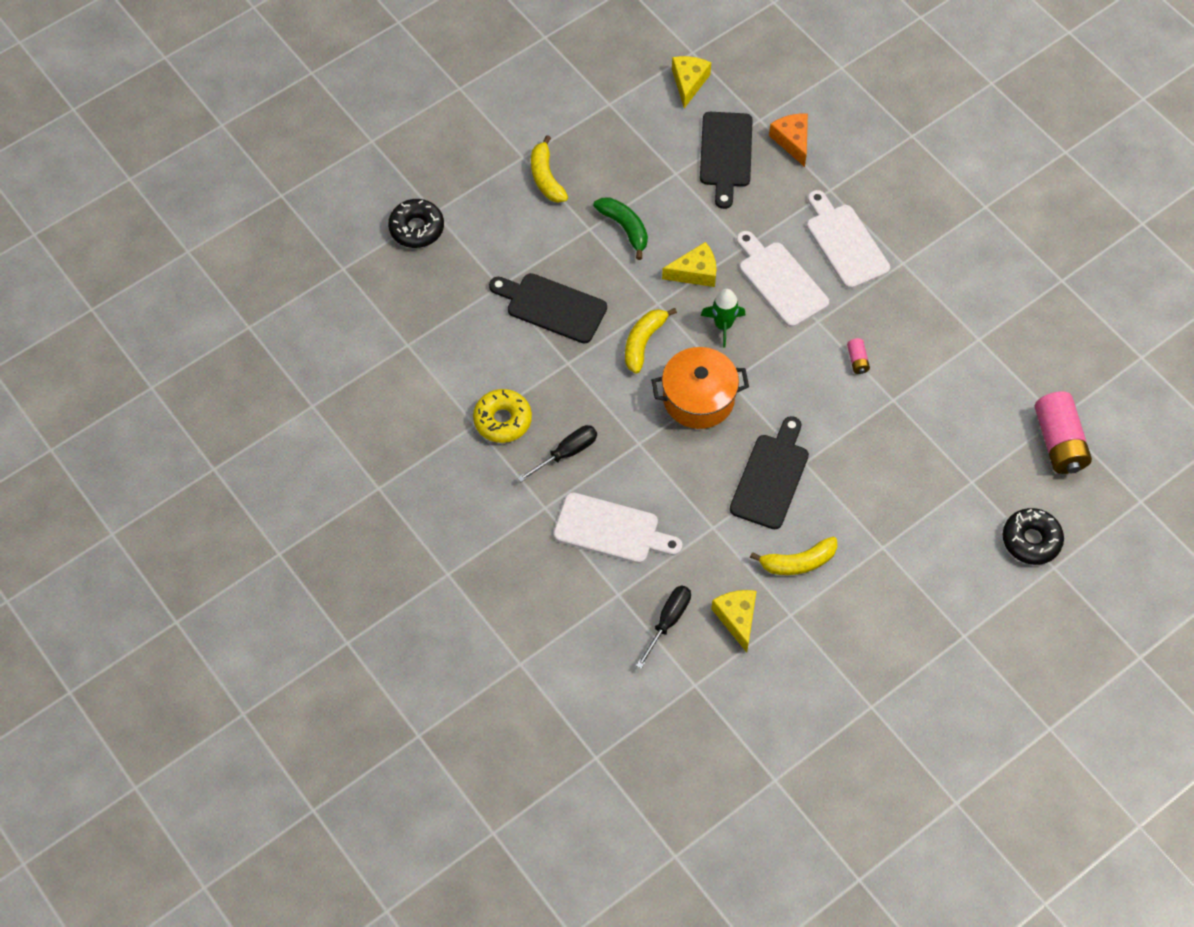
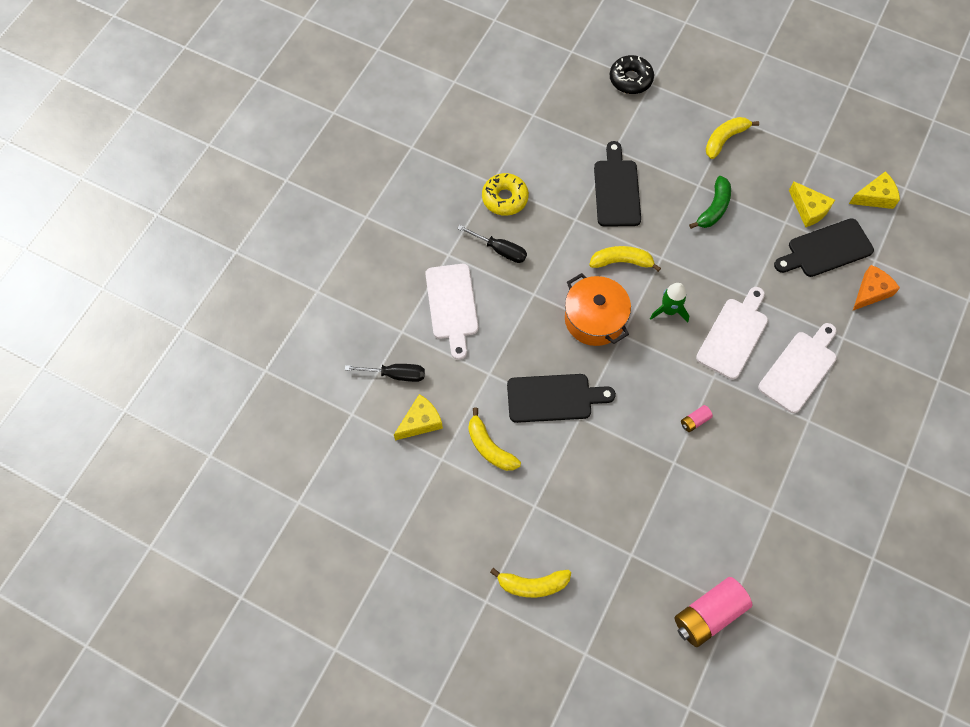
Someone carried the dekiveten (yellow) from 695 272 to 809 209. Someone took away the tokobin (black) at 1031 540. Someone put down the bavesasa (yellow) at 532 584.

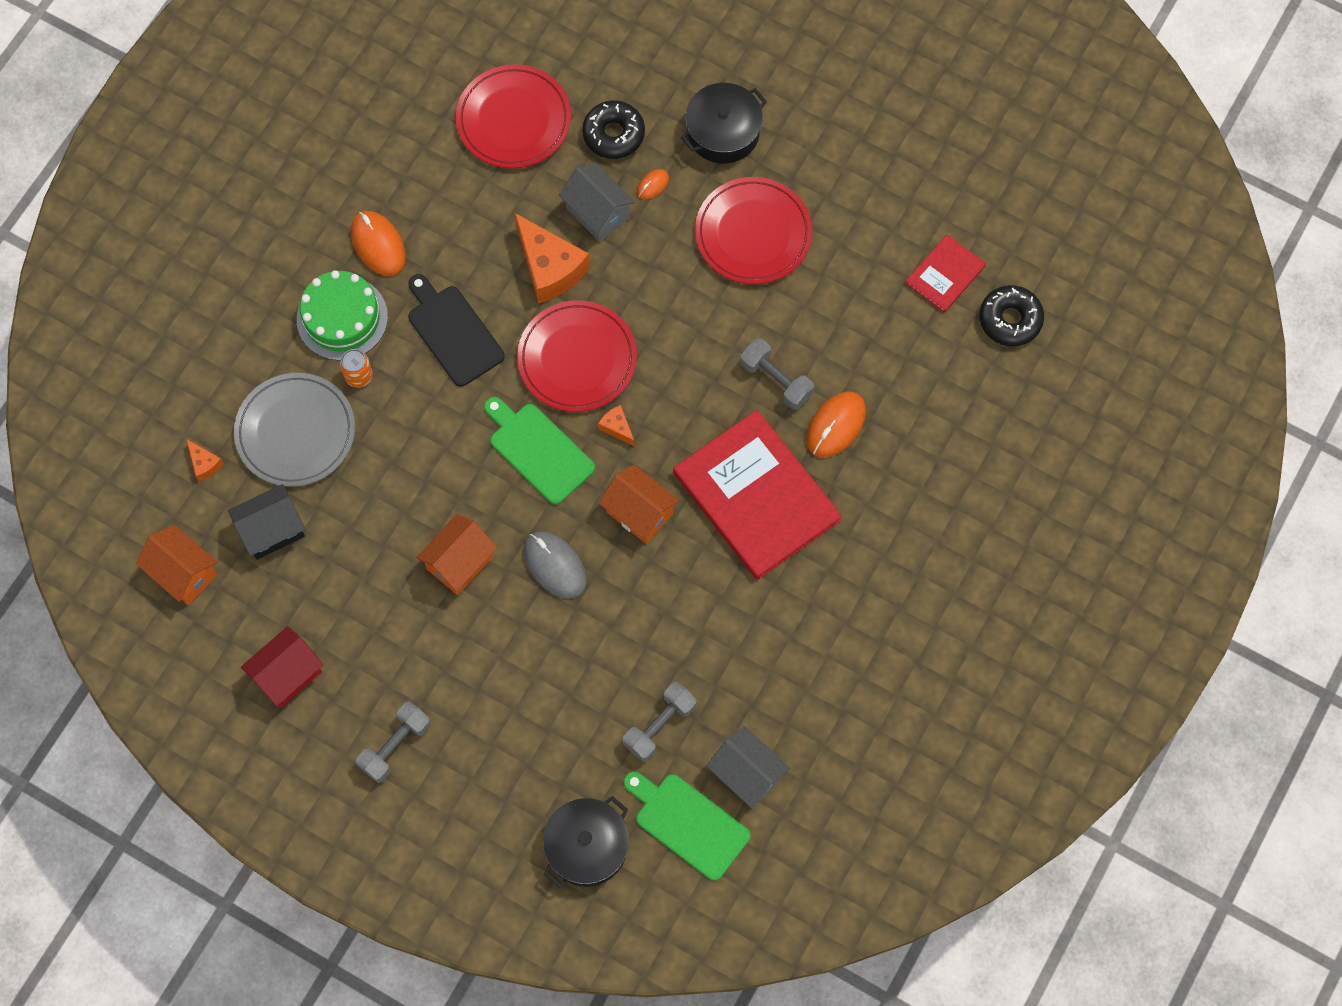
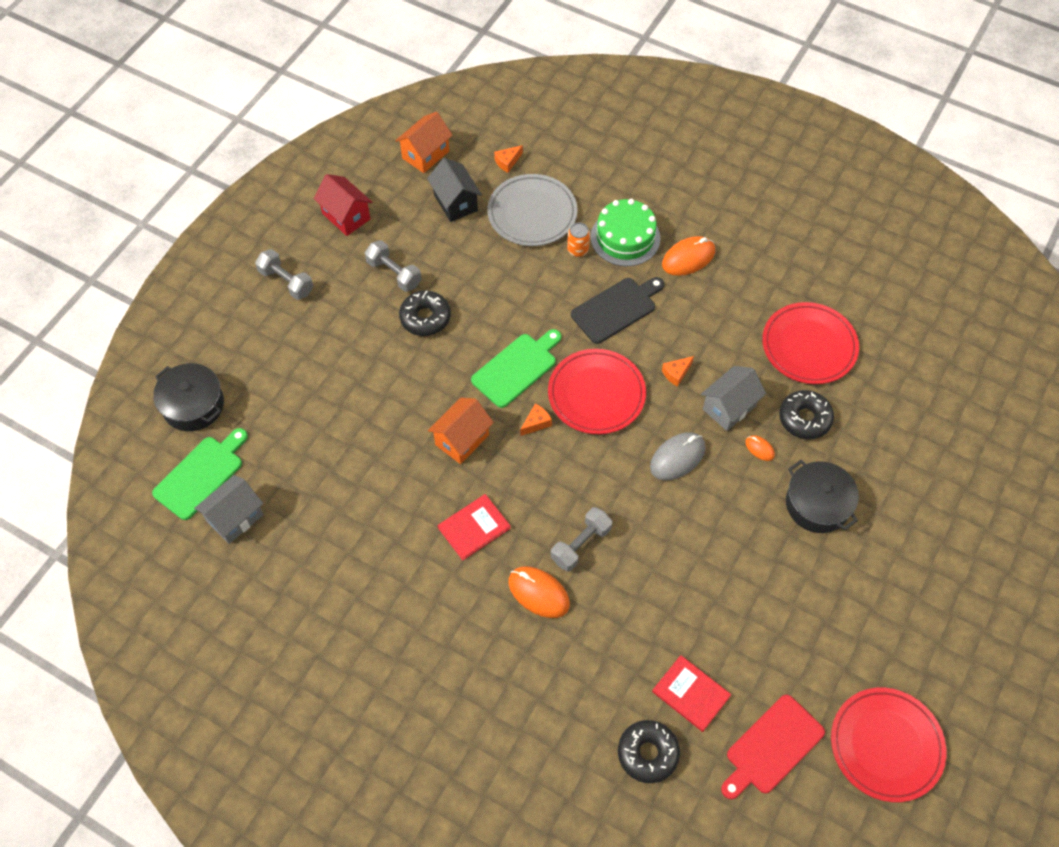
Someone swapped the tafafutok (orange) at 460 563 for the tokobin (black) at 425 318. Someone scaled the dekiveten (orange) at 549 268 by 0.46. Someone carried the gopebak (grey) from 555 565 to 677 458. Someone carried the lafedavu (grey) from 659 725 to 394 273. Someone scaled the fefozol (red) at 756 496 by 0.49. Someone carried the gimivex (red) from 753 233 to 886 745. Someone put down the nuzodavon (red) at 772 747.

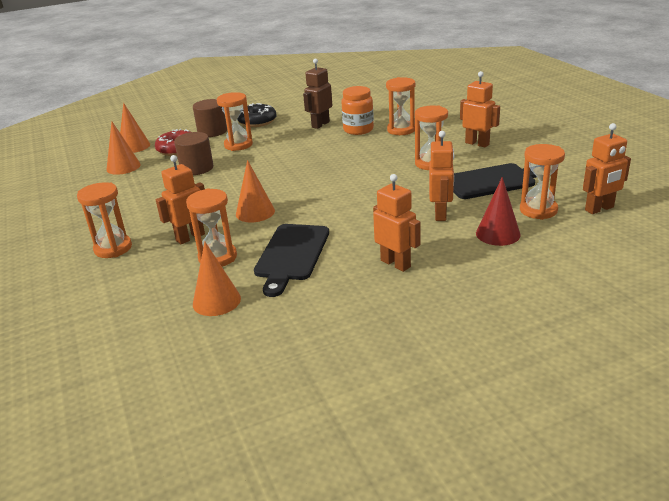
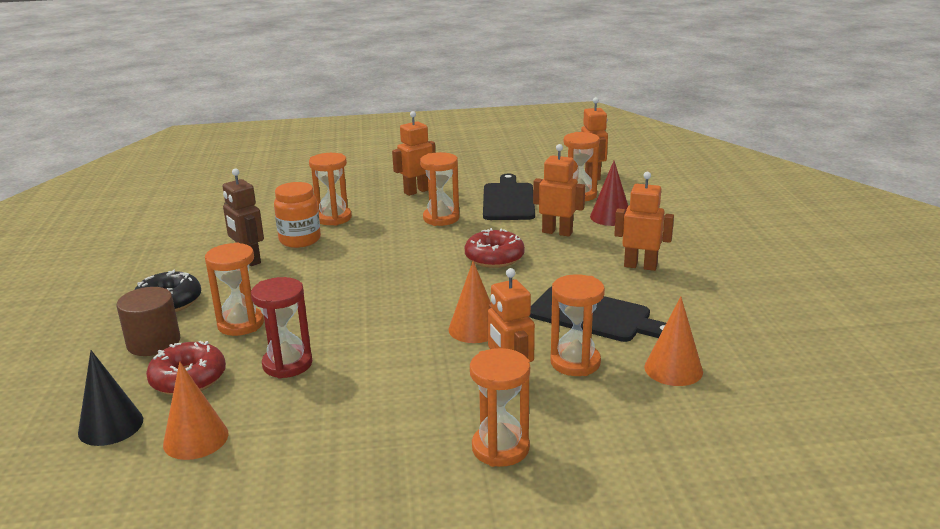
Someone repainted the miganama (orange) at 134 146, which became the miganama (black) at 111 426. Someone swapped the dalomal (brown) at 197 168 for the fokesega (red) at 287 364. Someone rotated the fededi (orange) at 396 263 by 45 degrees clockwise. Someone put down the tokobin (red) at 494 258.

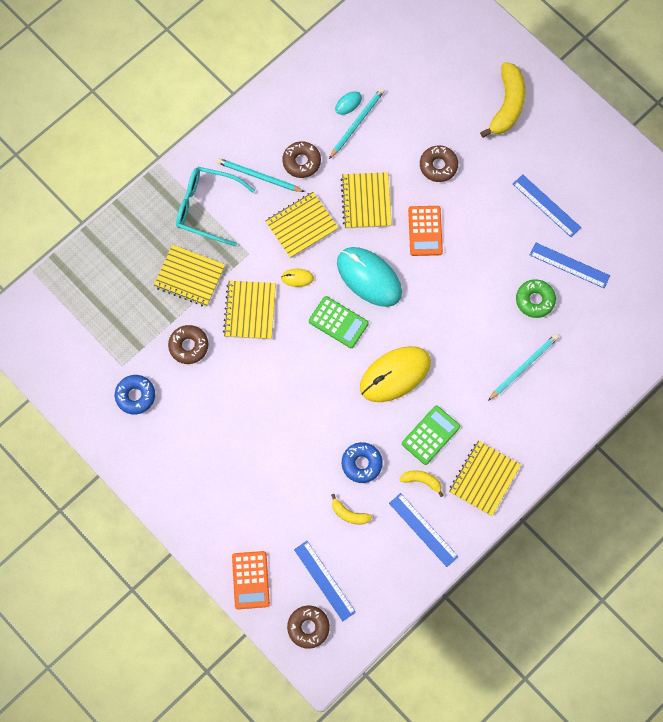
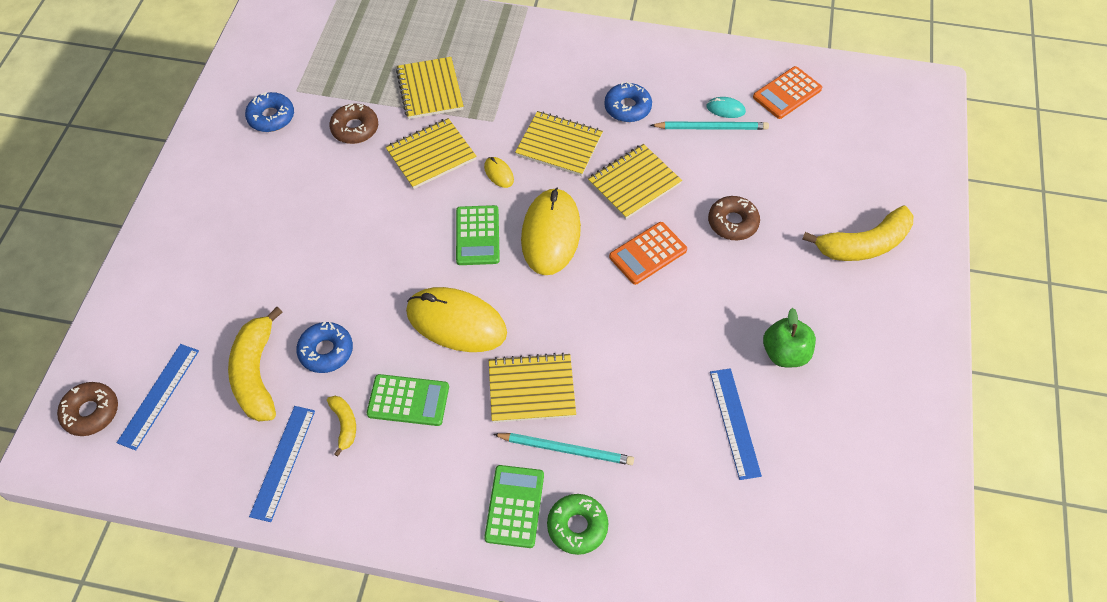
Someone took away the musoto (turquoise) at 208 208. Someone took away the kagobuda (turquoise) at 258 176. Someone carried the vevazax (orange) from 250 580 to 787 93. Someone repainted the tokobin (brown) at 301 162, which became the tokobin (blue) at 627 107. Someone scaled the bavesasa (yellow) at 349 514 by 1.98. Someone repainted the gopebak (turquoise) at 369 277, which became the gopebak (yellow) at 551 234. Someone carried the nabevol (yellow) from 484 478 to 531 389. Someone swapped the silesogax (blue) at 546 205 for the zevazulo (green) at 785 353. Someone carried the tokobin (green) from 535 300 to 577 526. Someone put down the vevazax (green) at 514 506.

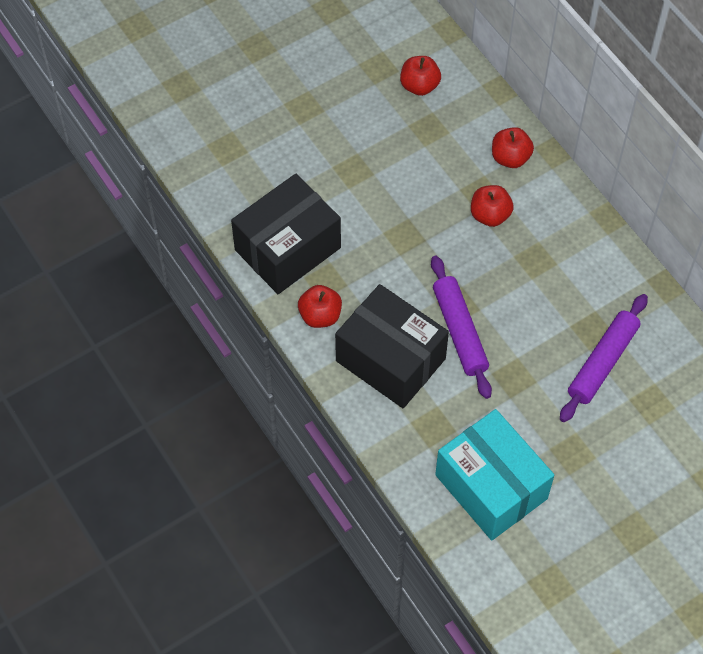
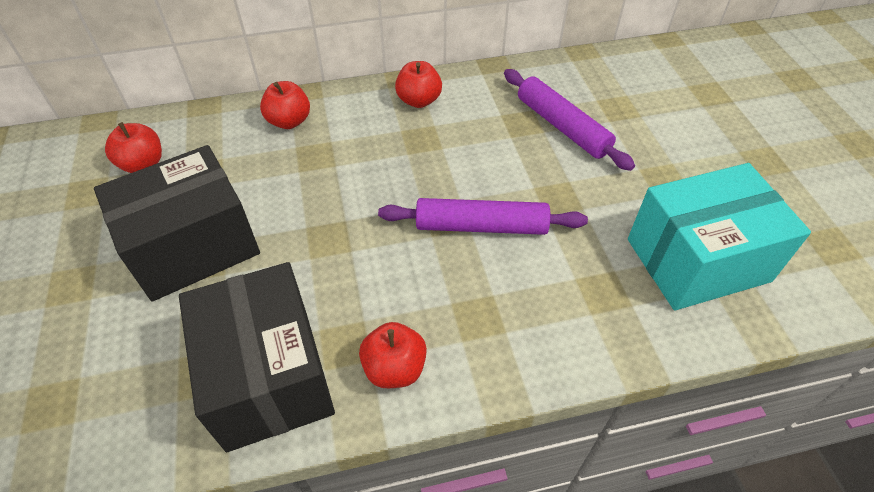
Someone carried the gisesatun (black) from 390 360 to 193 246. Someone carried the zevazulo (red) from 490 215 to 419 100.

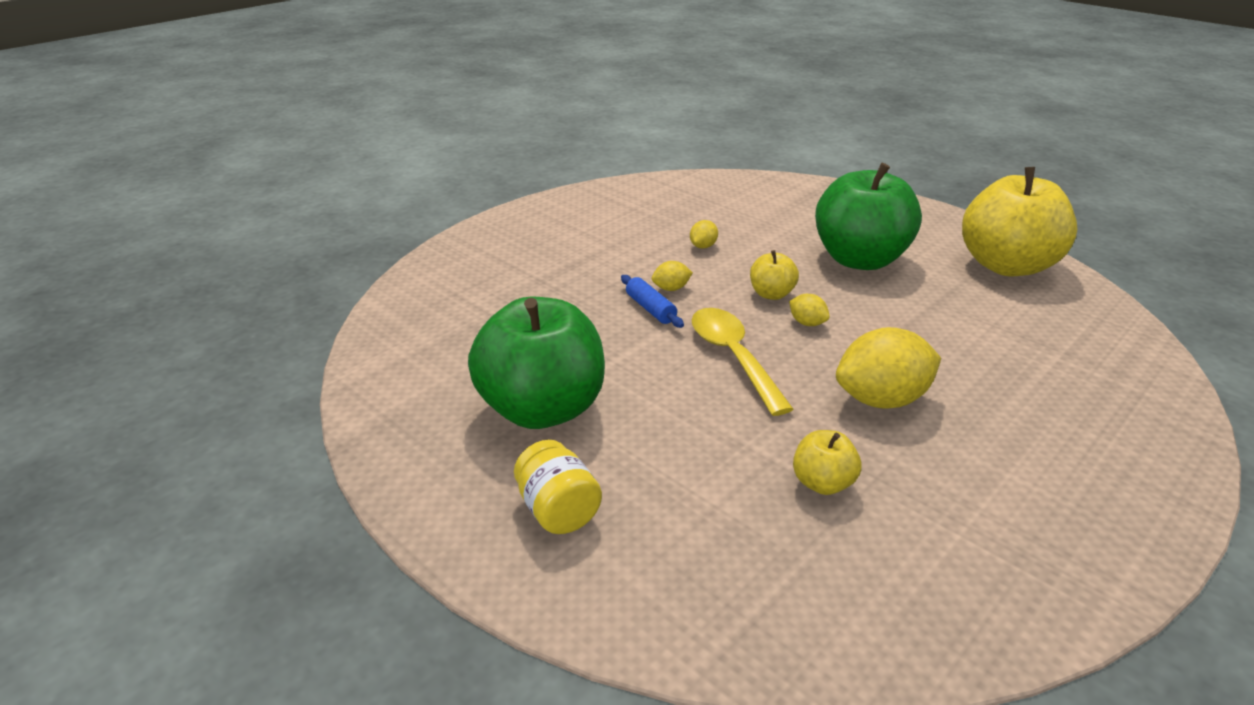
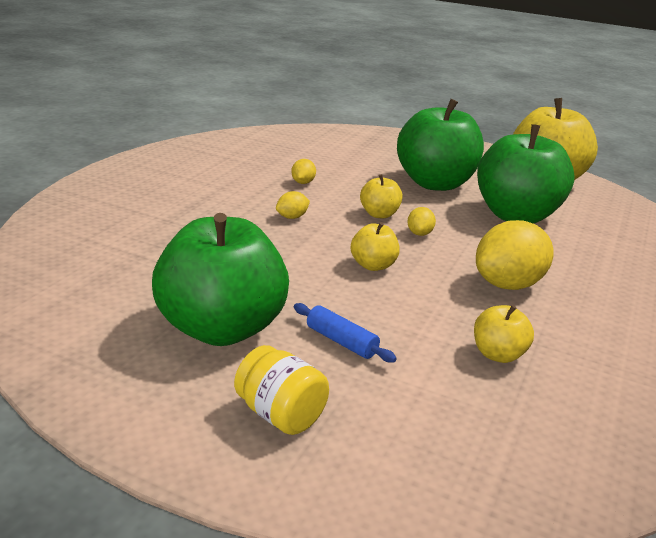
Someone carried the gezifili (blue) from 650 309 to 341 341. Someone swapped the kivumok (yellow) at 733 357 for the zevazulo (yellow) at 373 265. Someone rotated the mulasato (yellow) at 807 323 by 75 degrees clockwise. Someone put down the zevazulo (green) at 516 215.

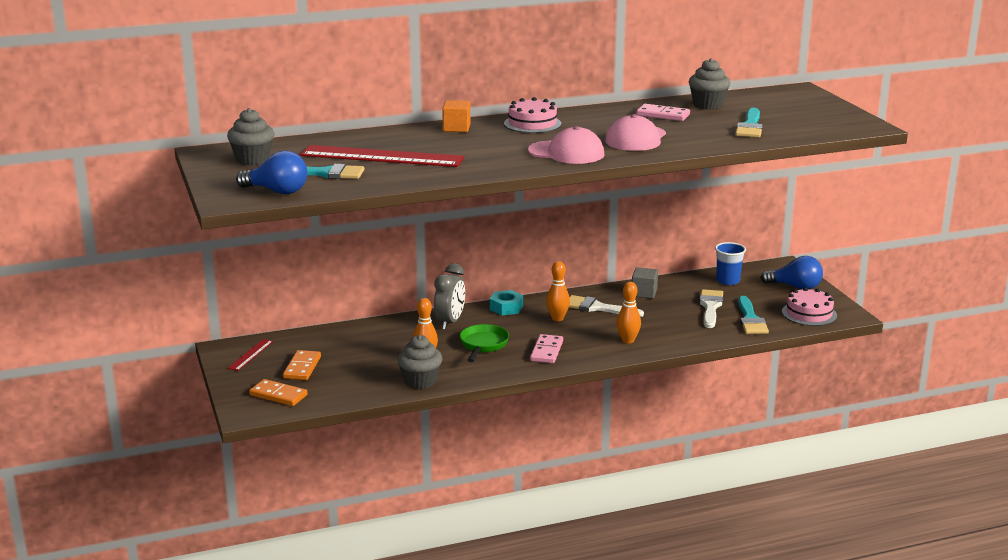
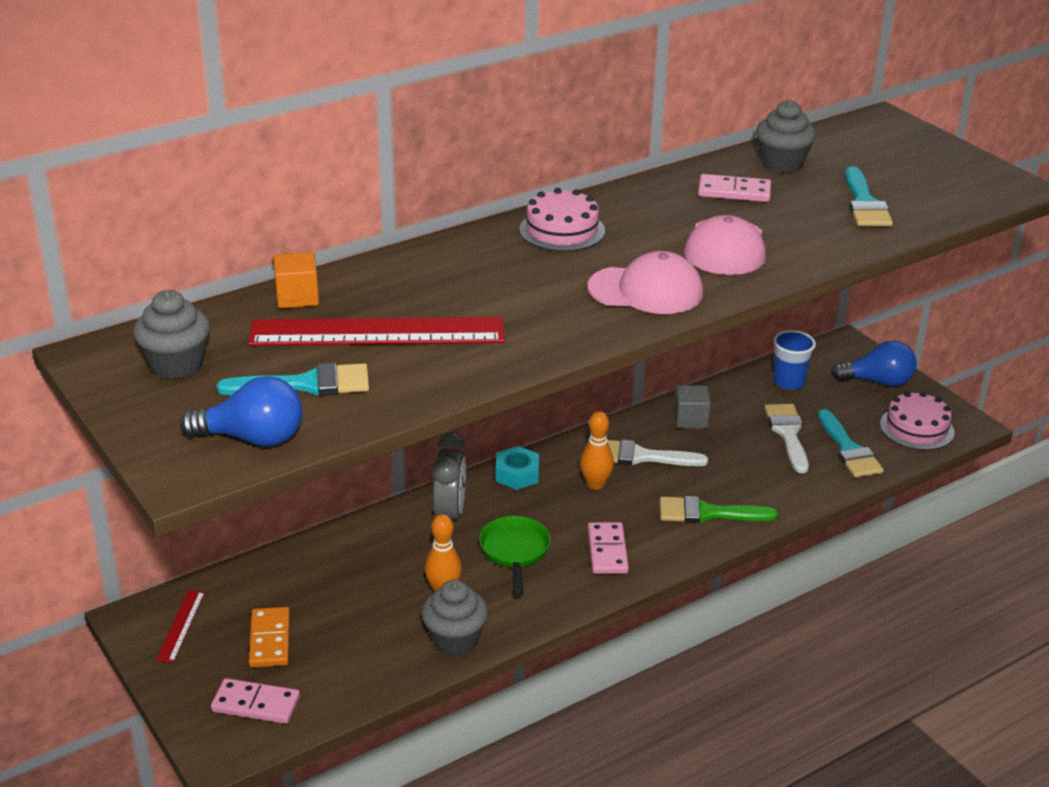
Someone repainted the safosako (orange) at 278 395, which became the safosako (pink) at 256 704. Someone carried the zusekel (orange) from 456 128 to 297 297. Someone swapped the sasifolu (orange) at 628 340 for the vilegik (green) at 707 513.

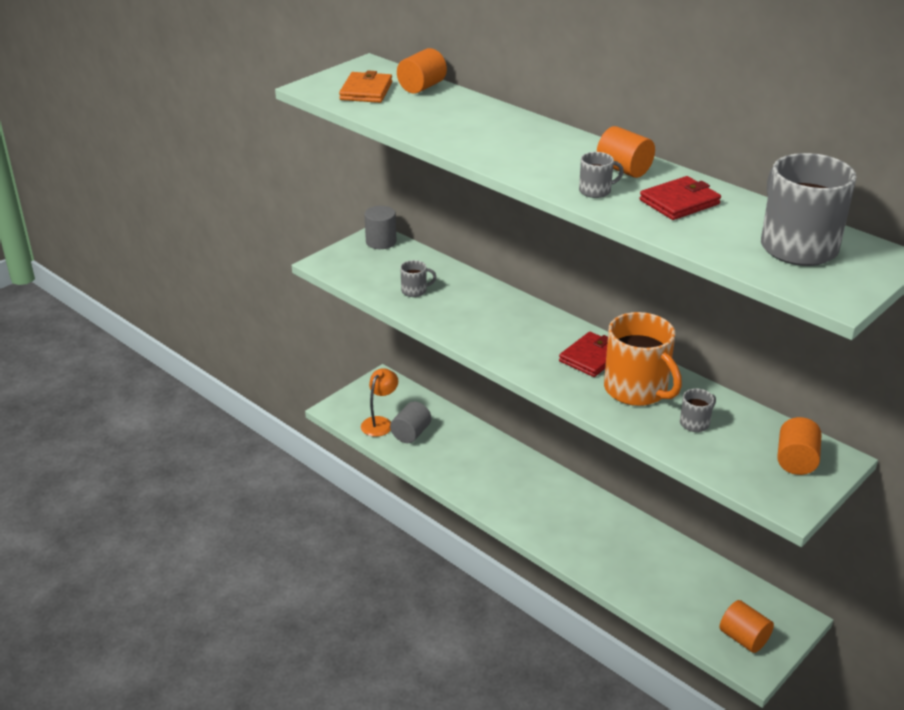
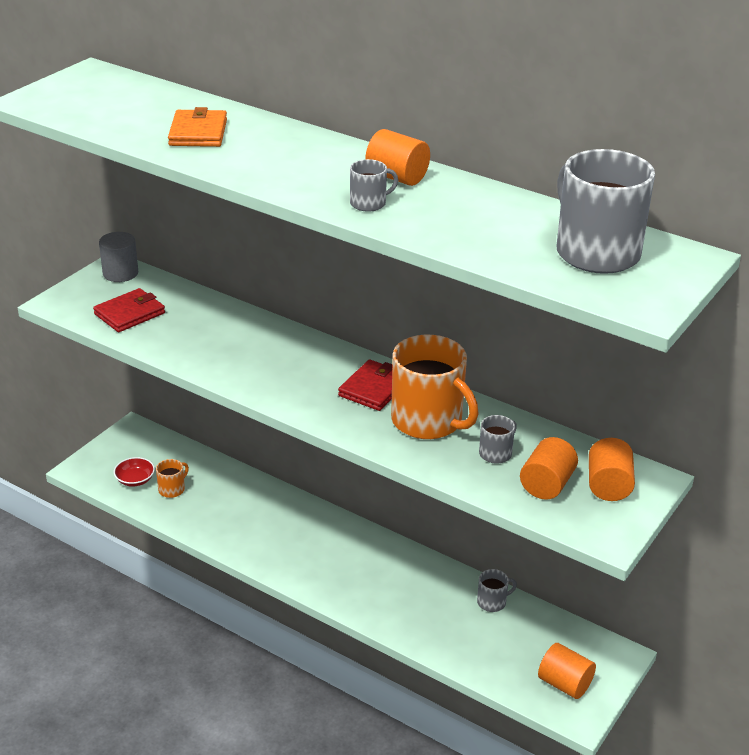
Someone carried the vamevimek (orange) from 366 91 to 198 133. Someone swapped the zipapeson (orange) at 380 422 for the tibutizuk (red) at 135 480. Someone swapped the dalomal (grey) at 411 433 for the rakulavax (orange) at 172 489. Someone carried the dalomal (orange) from 422 87 to 547 485. Someone carried the rakulavax (grey) from 414 291 to 492 602. Someone carried the vamevimek (red) from 679 202 to 129 314.

